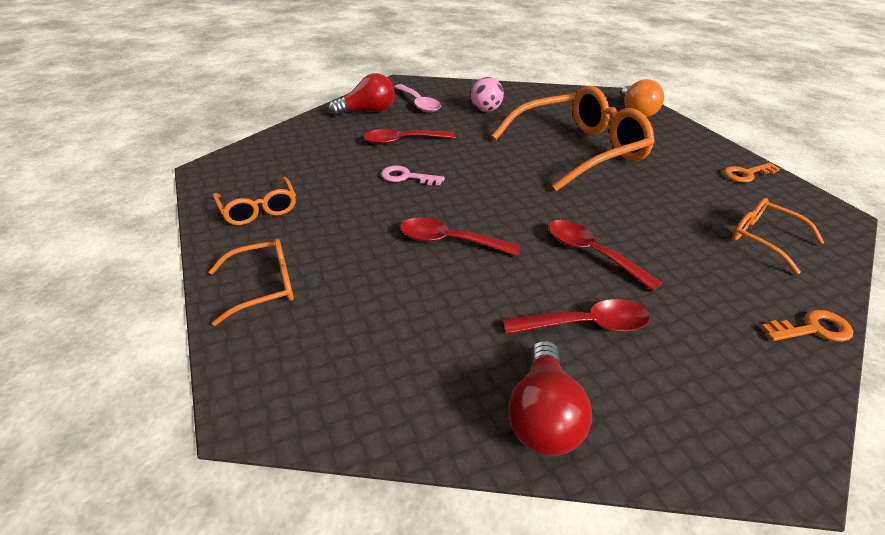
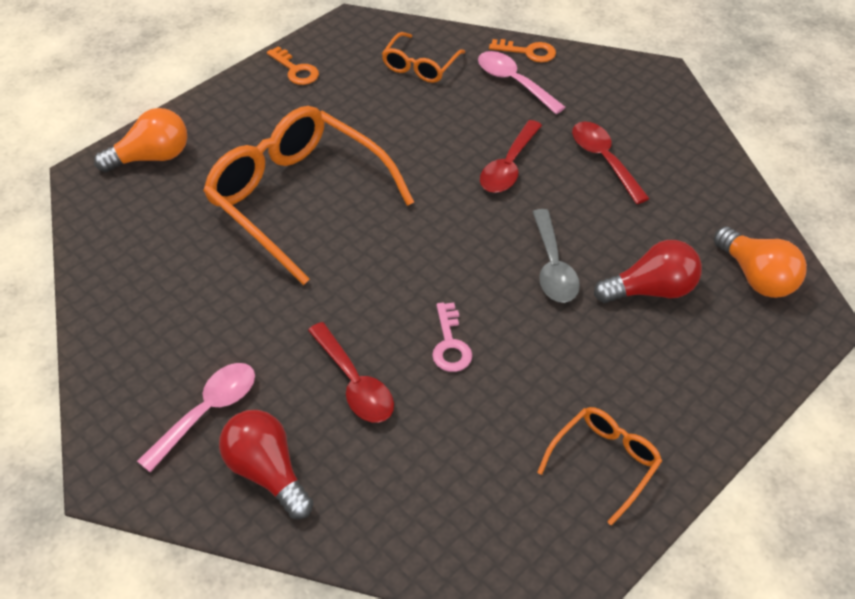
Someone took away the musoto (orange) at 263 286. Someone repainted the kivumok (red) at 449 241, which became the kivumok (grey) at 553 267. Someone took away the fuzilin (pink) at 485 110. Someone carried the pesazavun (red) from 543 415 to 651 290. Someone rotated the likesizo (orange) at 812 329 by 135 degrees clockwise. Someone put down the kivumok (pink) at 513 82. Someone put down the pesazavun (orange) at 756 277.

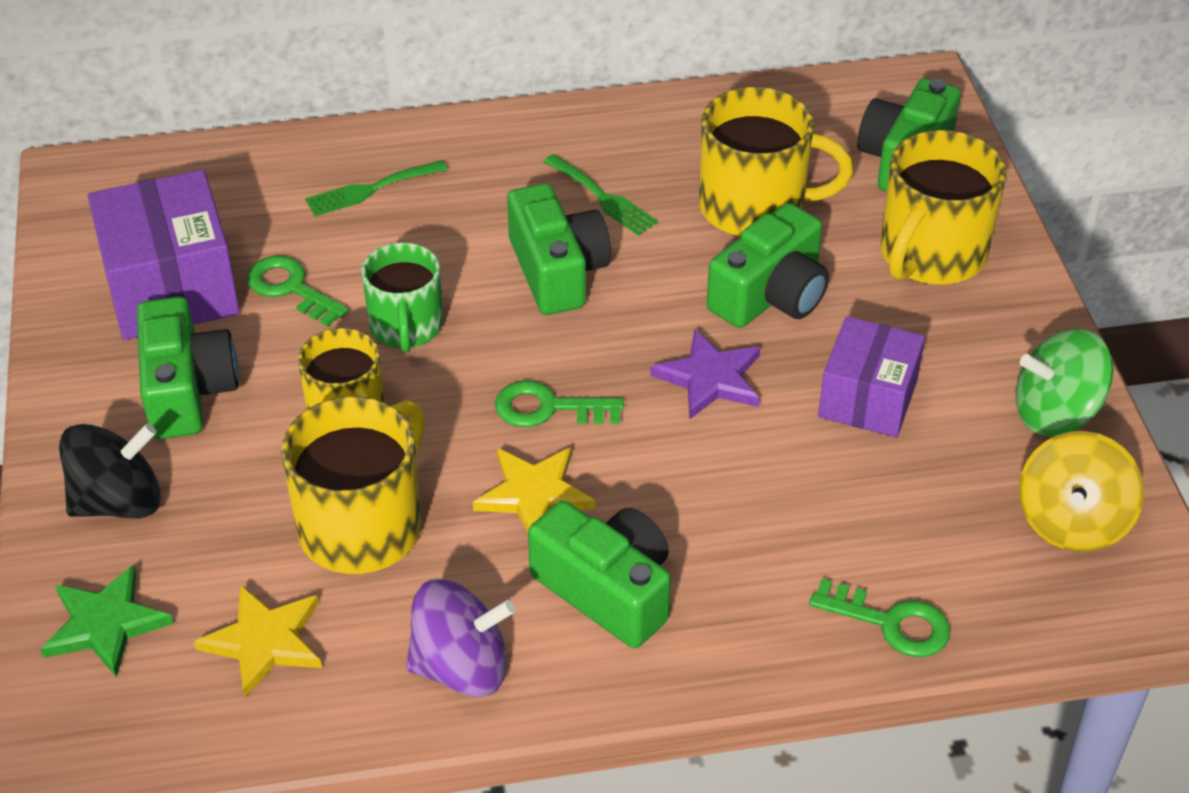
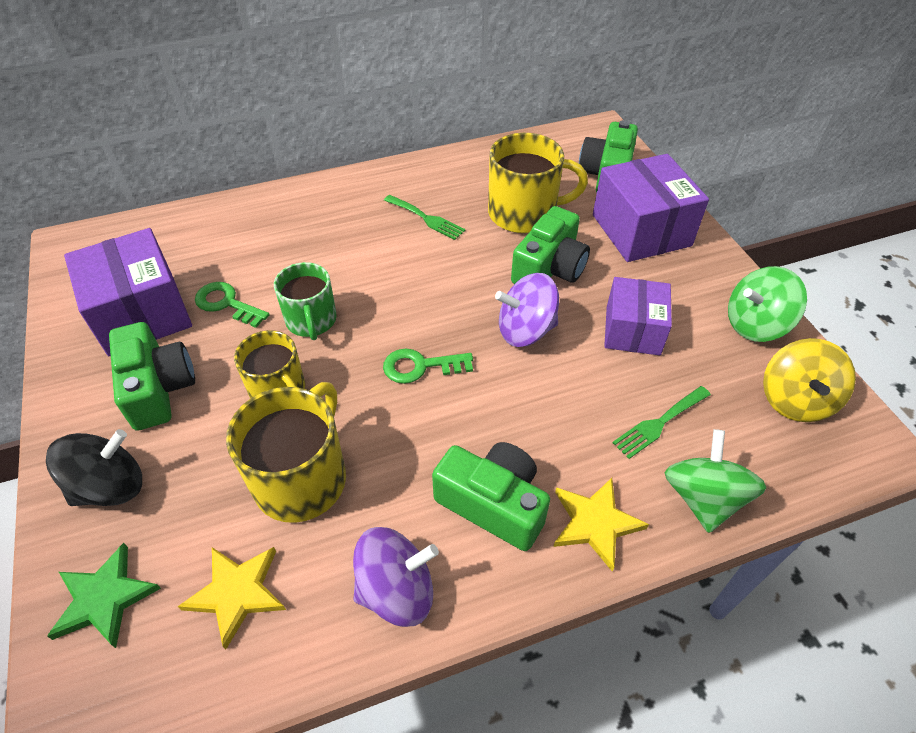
Someone carried the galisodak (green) from 370 190 to 659 423. Someone carried the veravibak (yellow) from 534 495 to 595 523. Someone took away the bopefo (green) at 557 271. Someone swapped the veravibak (purple) at 710 378 for the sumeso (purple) at 525 330. Someone swapped the likesizo (green) at 891 623 for the sumeso (green) at 703 498. Someone swapped the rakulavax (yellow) at 931 254 for the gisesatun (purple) at 641 230.

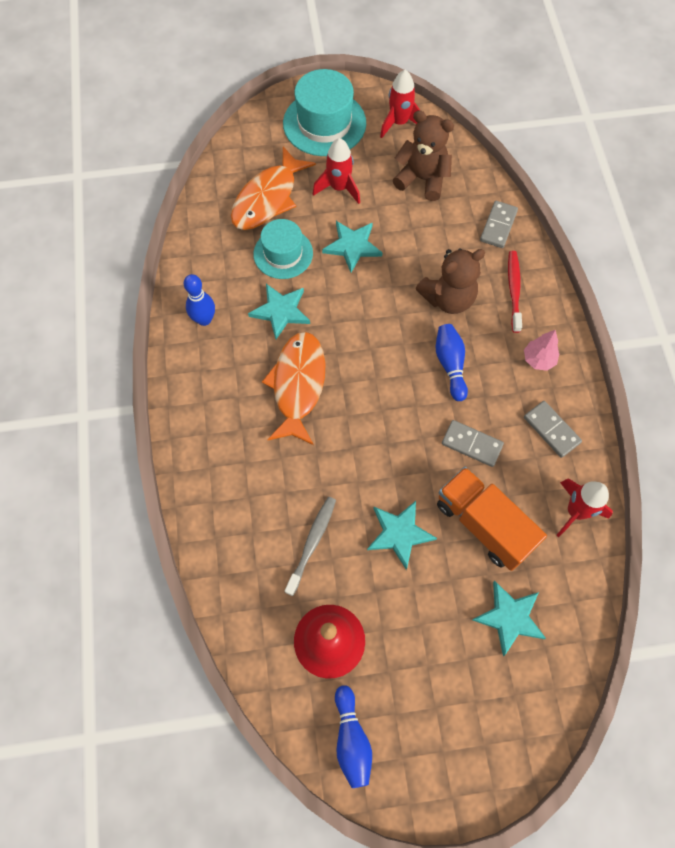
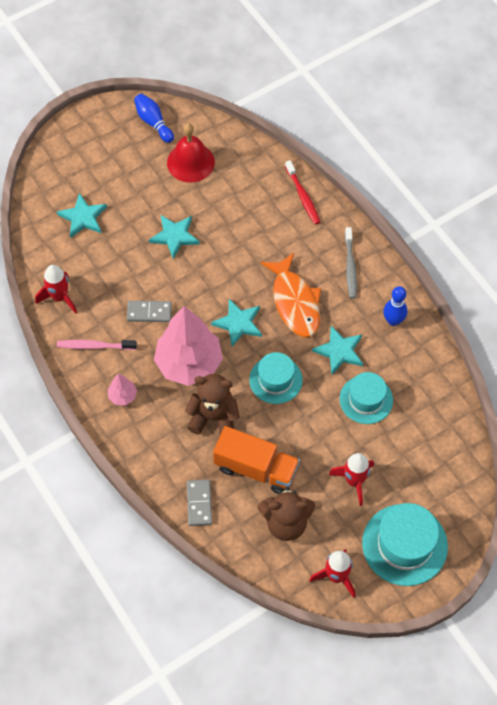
Someone took away the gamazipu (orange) at 268 198. Someone carried the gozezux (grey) from 312 543 to 350 266. Someone carried the veravibak (turquoise) from 352 246 to 238 323. Someone rotated the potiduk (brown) at 448 298 by 60 degrees clockwise. Someone swapped the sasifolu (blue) at 450 365 for the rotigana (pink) at 189 364. Someone carried the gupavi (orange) from 483 524 to 256 468. Someone carried the gozezux (red) from 513 290 to 303 196. Someone swapped the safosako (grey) at 551 430 for the gozezux (pink) at 95 346. Someone put down the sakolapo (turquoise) at 275 380.

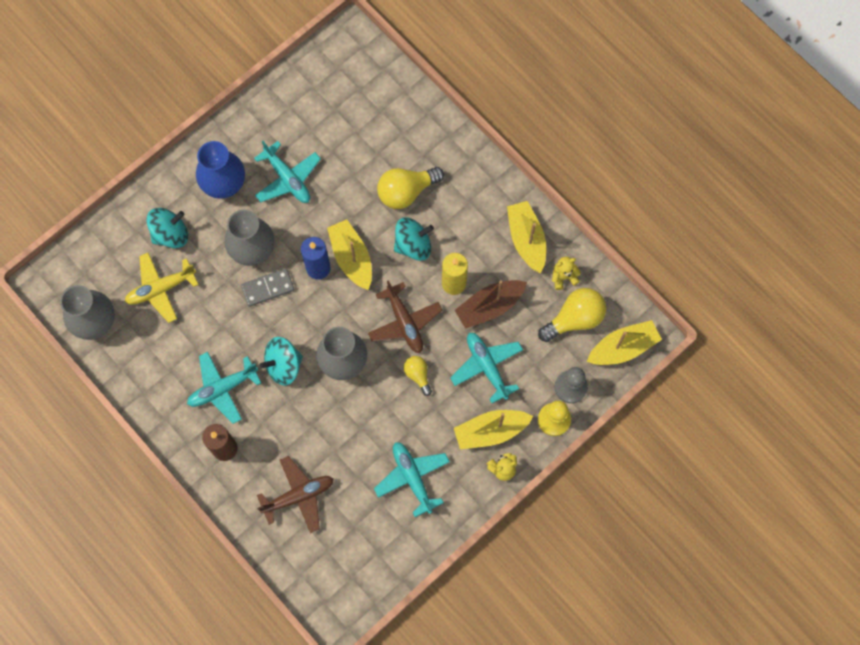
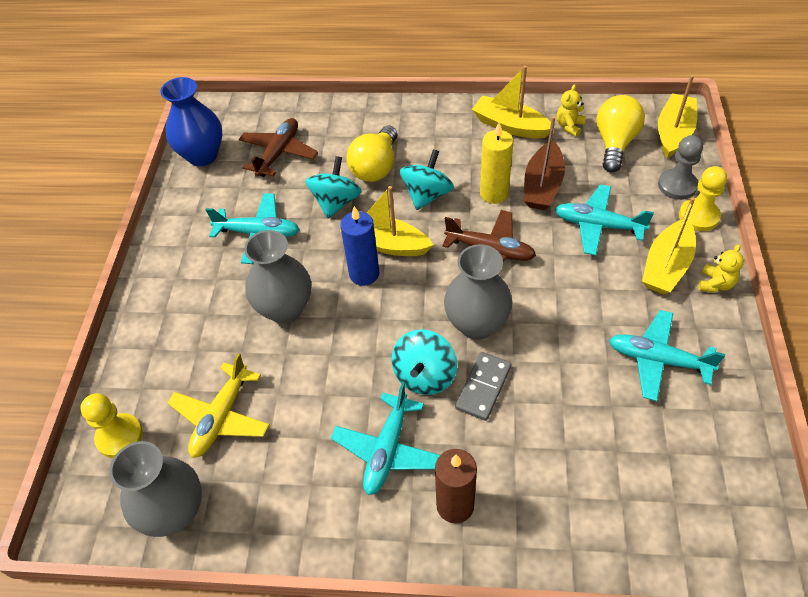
Someone carried the sumeso (turquoise) from 171 234 to 336 202. Someone carried the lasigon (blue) from 224 184 to 202 155. Someone carried the safosako (grey) from 268 288 to 483 387. Someone carried the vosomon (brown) from 298 496 to 278 153. Someone took away the pesazavun (yellow) at 418 375. Someone put down the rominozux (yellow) at 119 436.

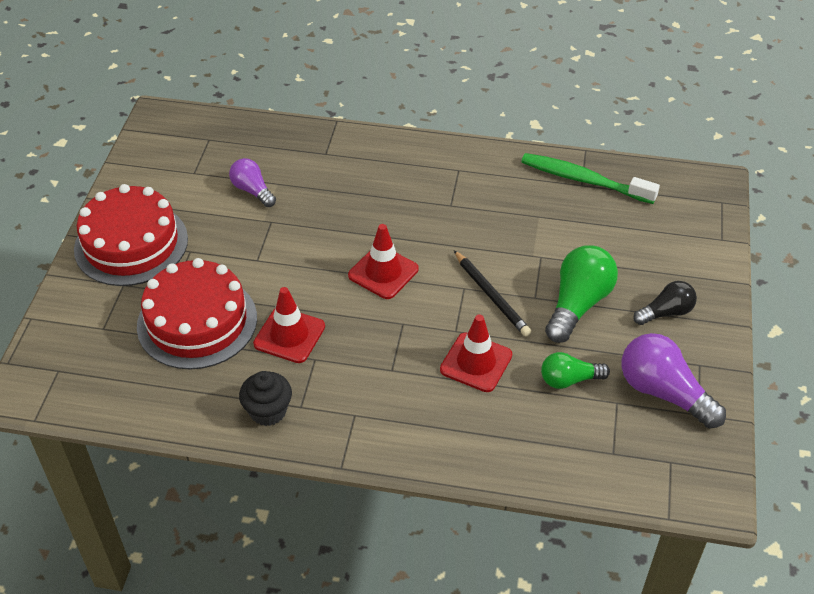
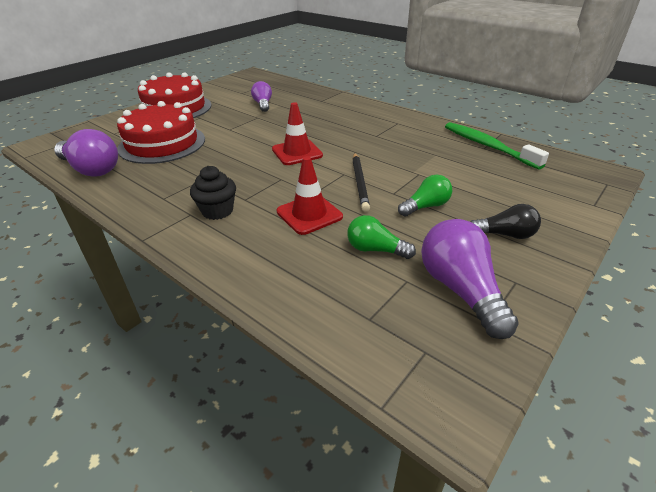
Someone carried the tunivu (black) from 268 411 to 217 211. Someone took away the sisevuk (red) at 289 335. Someone scaled the pesazavun (green) at 578 304 by 0.61. Someone put down the pesazavun (purple) at 91 169.

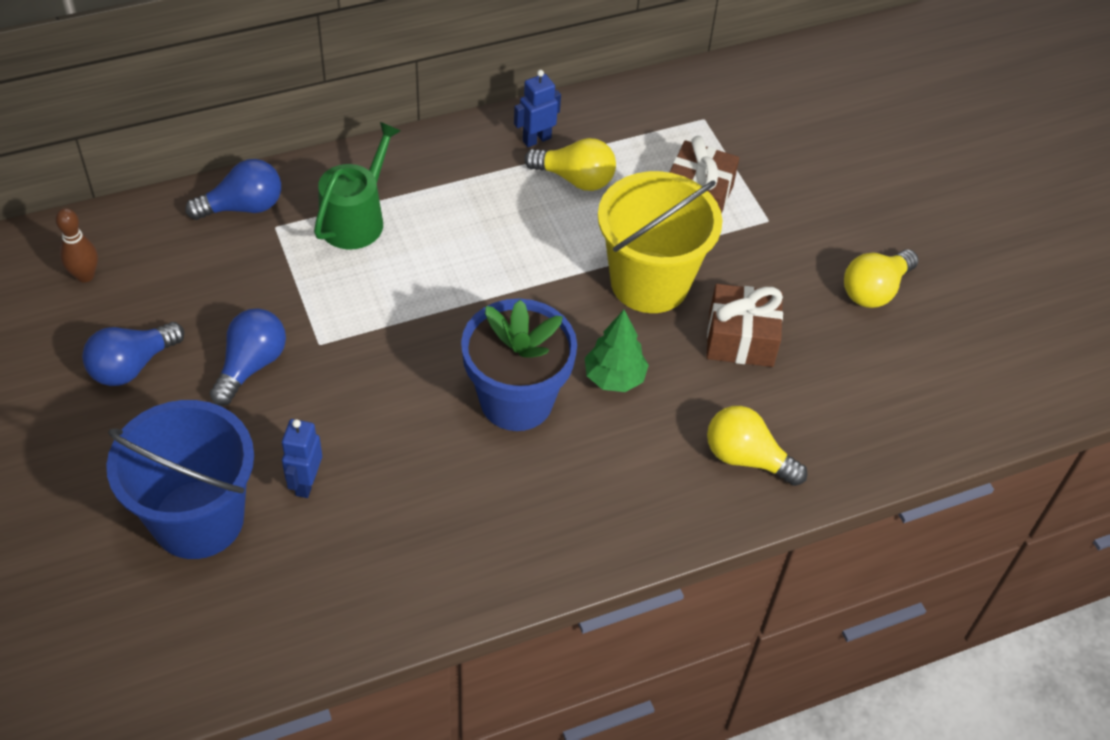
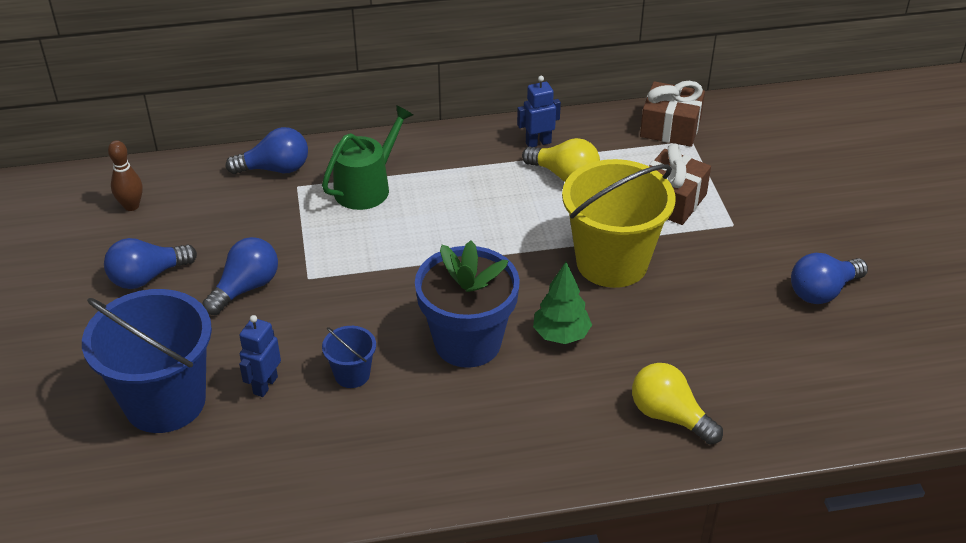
Someone carried the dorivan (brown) from 741 339 to 670 128. Someone repainted the pesazavun (yellow) at 874 290, which became the pesazavun (blue) at 822 291. Someone put down the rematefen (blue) at 352 374.

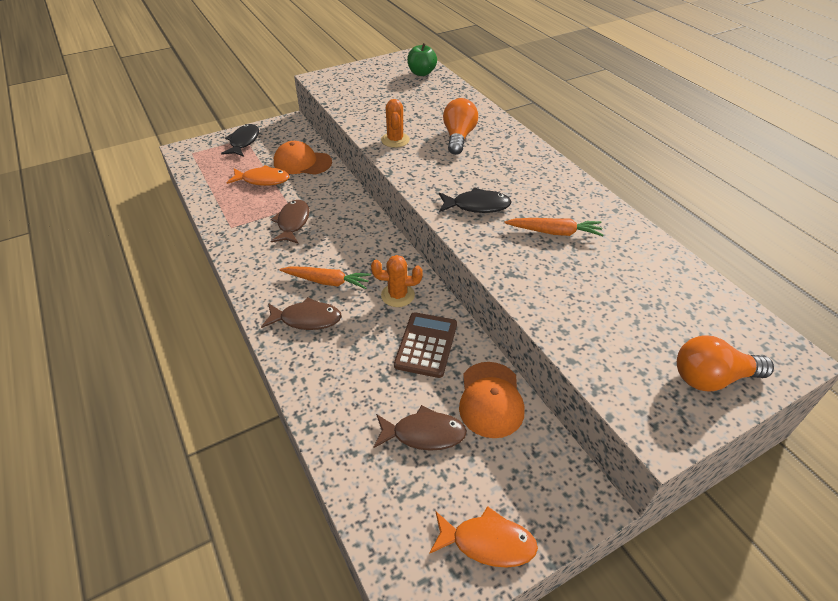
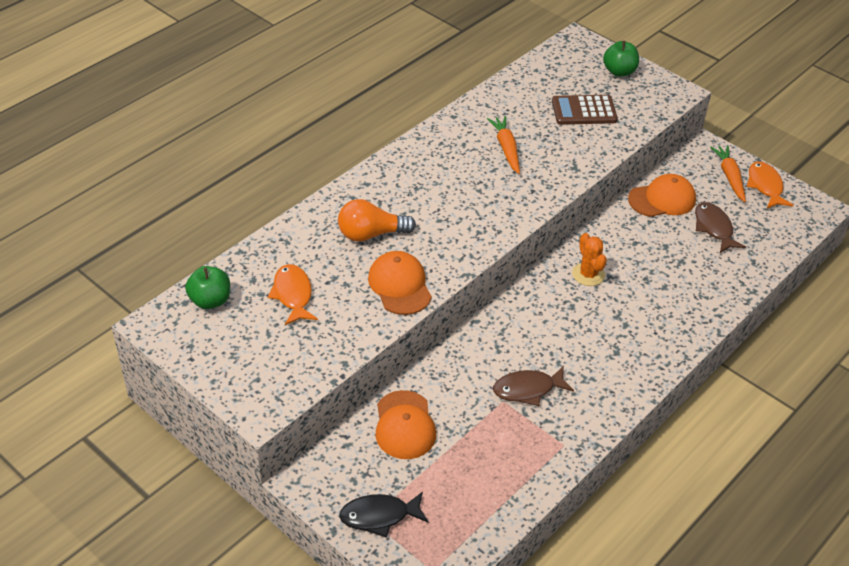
Someone carried the gamazipu (orange) from 263 180 to 293 295. Someone took away the gamazipu (brown) at 306 319. Someone carried the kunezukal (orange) from 327 282 to 729 177. Someone swapped the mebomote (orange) at 395 140 for the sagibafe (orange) at 399 285. Someone carried the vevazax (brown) from 426 345 to 584 111. Someone took away the gamazipu (black) at 477 206. Someone swapped the pesazavun (orange) at 711 378 for the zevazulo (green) at 619 71.

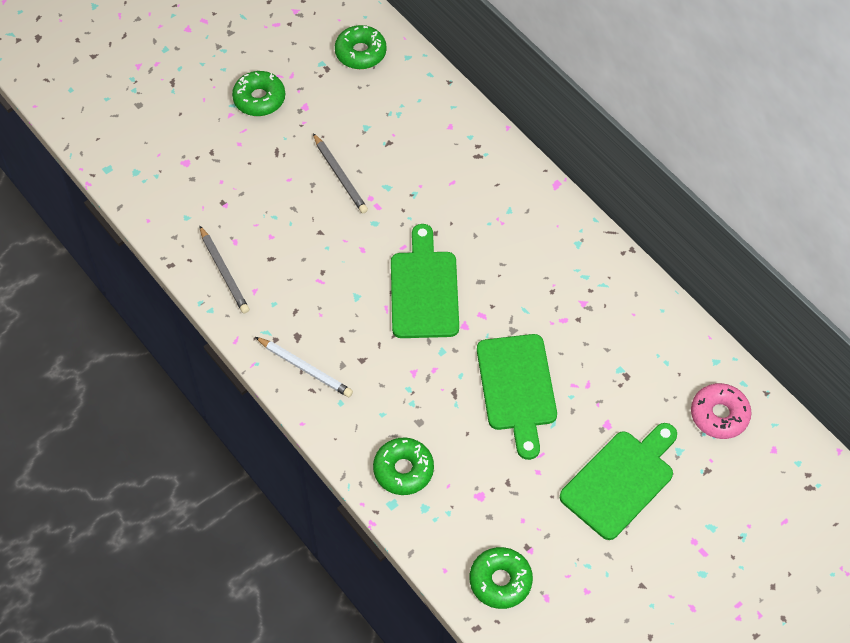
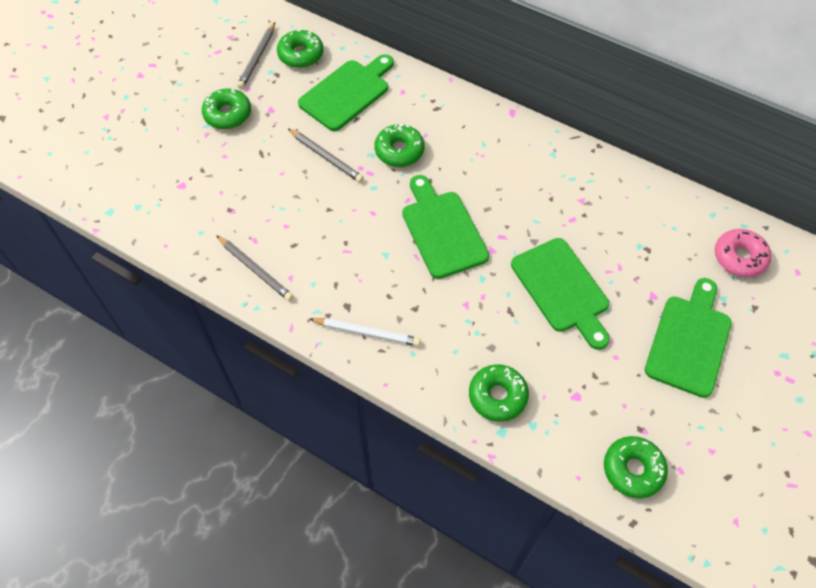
Someone put down the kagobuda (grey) at 257 57. Someone put down the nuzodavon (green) at 347 93. Someone put down the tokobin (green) at 399 151.

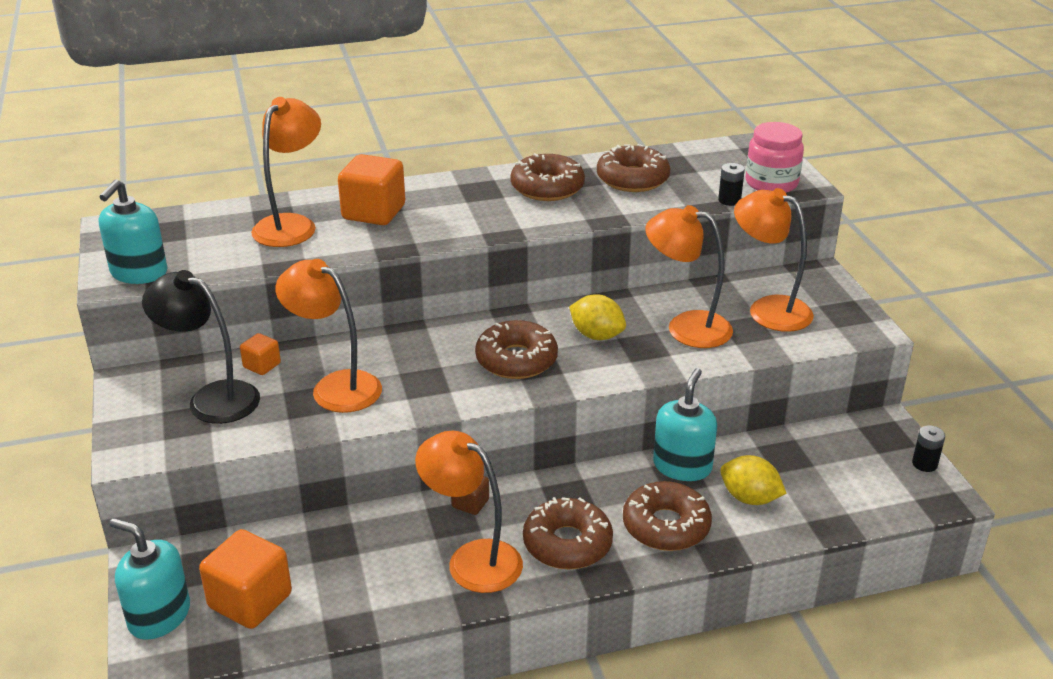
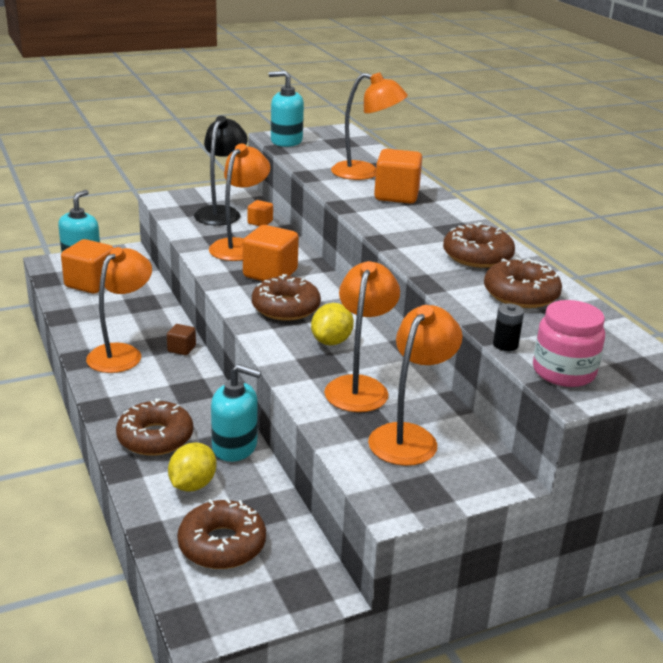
Someone carried the tokobin (brown) from 567 544 to 222 544. Someone took away the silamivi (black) at 924 464. Someone put down the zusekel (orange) at 270 274.

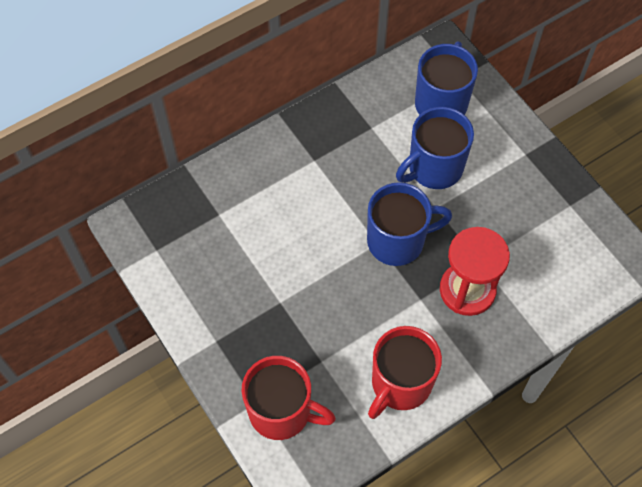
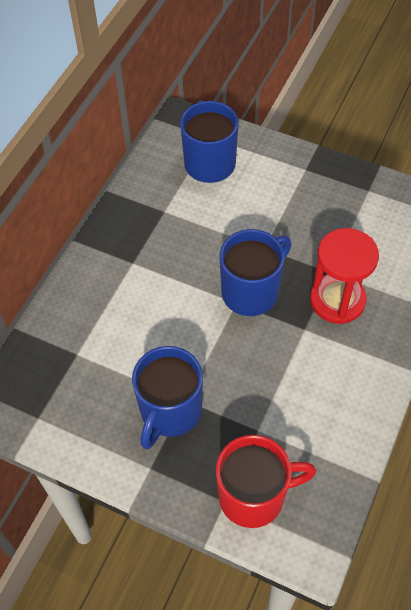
Someone took away the rakulavax (red) at 400 384. Someone carried the rakulavax (blue) from 434 168 to 170 411.

